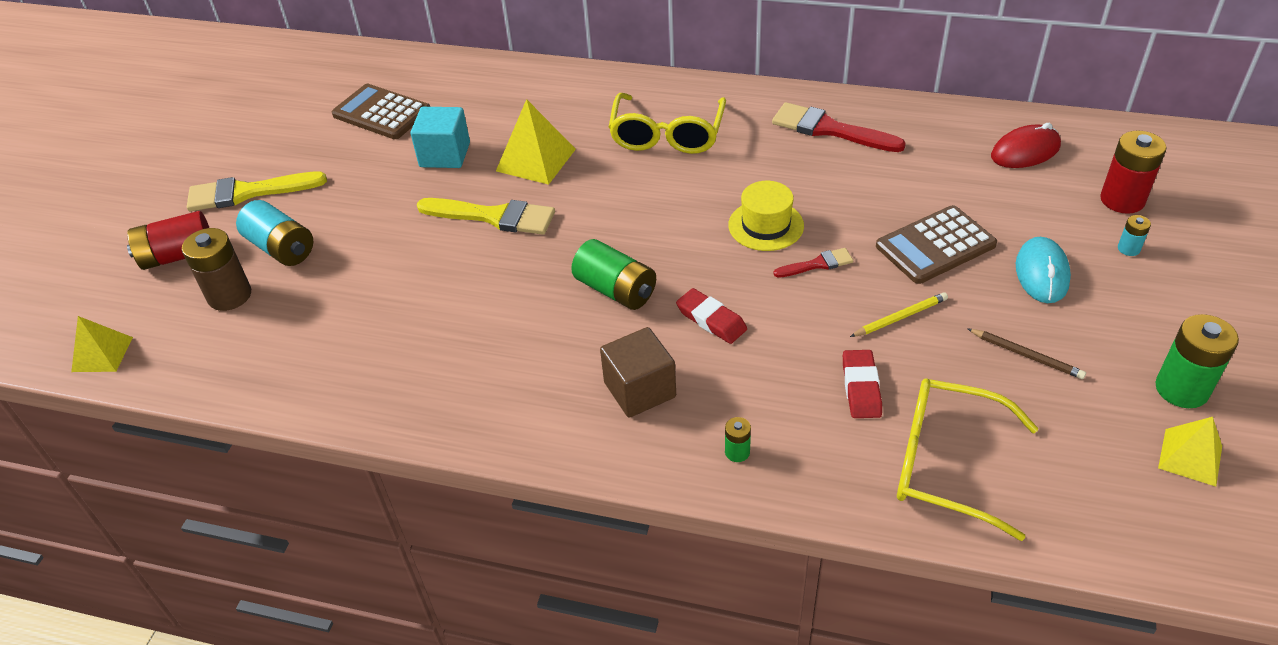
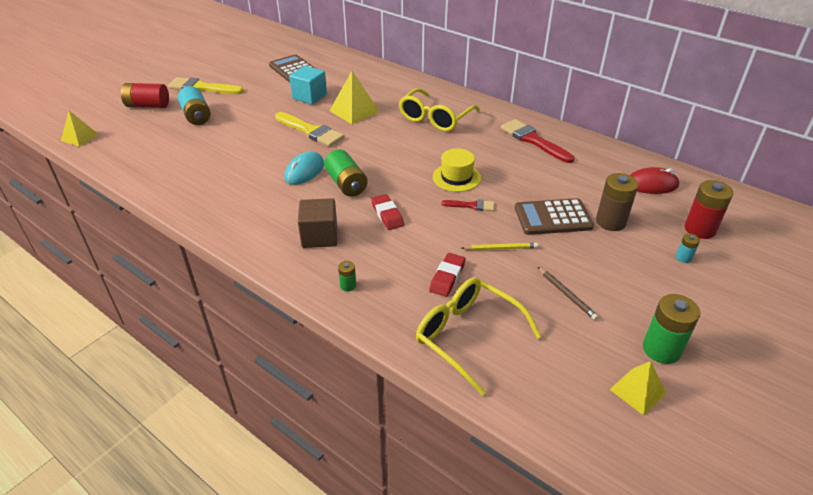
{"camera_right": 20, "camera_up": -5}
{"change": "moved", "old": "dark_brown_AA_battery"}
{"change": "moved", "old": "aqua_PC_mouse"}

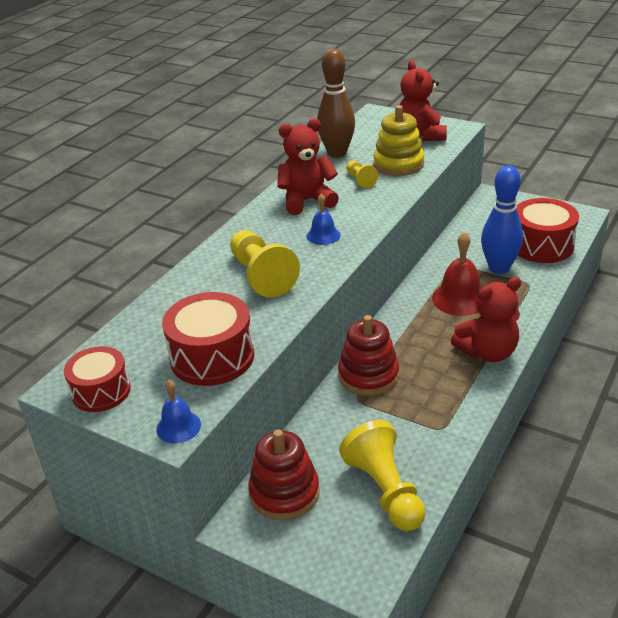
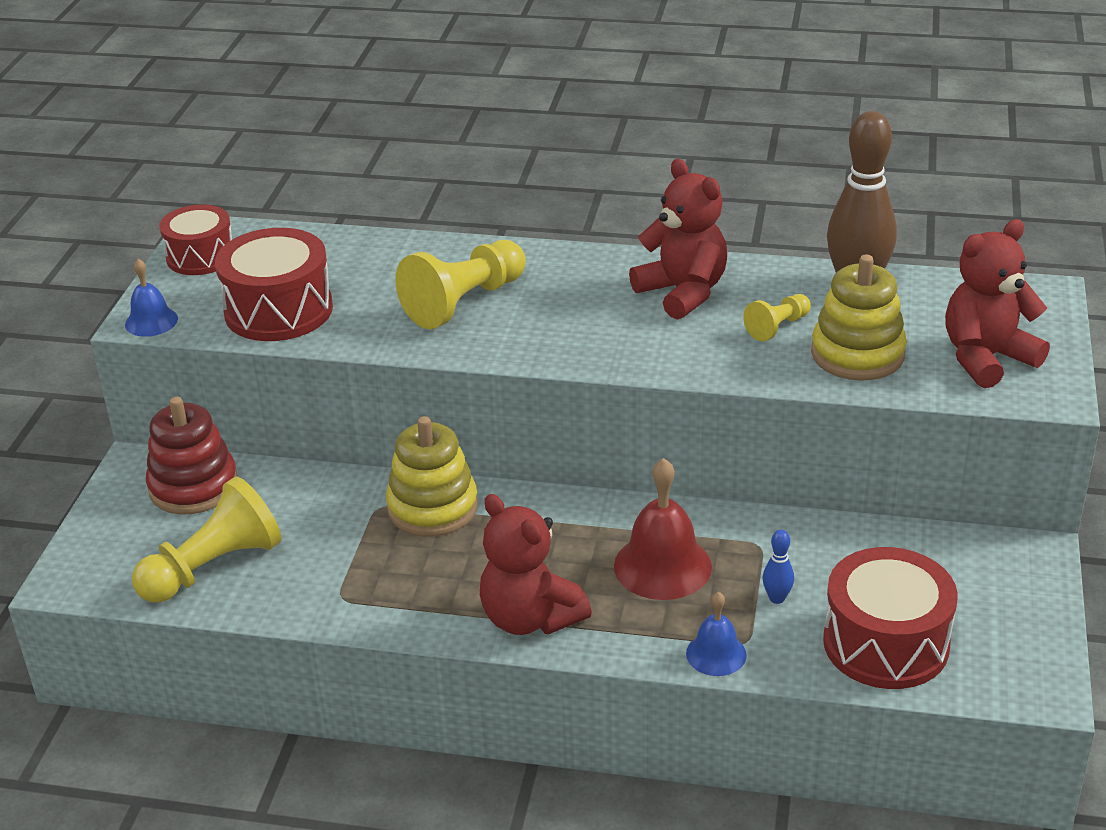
{"camera_right": 70, "camera_up": 0}
{"change": "resized", "old": "blue_tenpin", "factor": 0.42}
{"change": "moved", "old": "blue_school_bell (2nd from left)"}
{"change": "recoloured", "old": "crimson_ring_stacker (2nd from left)", "new": "bright_yellow_ring_stacker (1st from left)"}

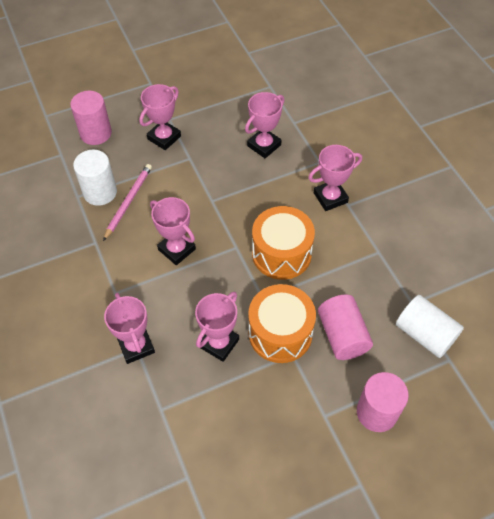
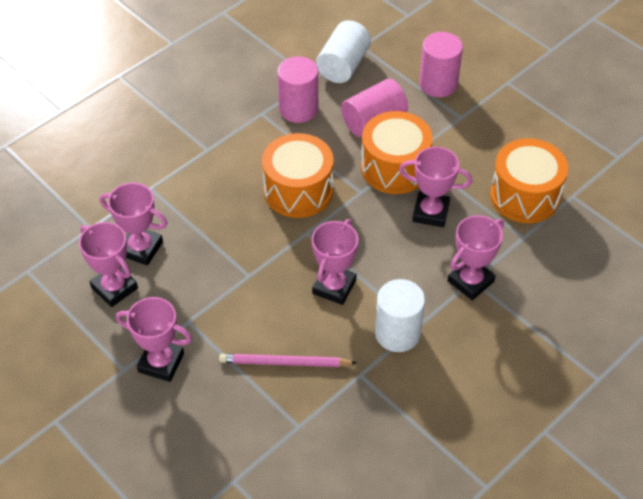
{"camera_right": -110, "camera_up": -5}
{"change": "moved", "old": "rosy_solid_cylinder (1st from left)"}
{"change": "moved", "old": "rosy_award_cup (6th from left in the first image)", "new": "rosy_award_cup (1st from left)"}
{"change": "moved", "old": "white_solid_cylinder (1st from left in the first image)", "new": "white_solid_cylinder (2nd from left)"}
{"change": "added", "new": "bright_orange_snare_drum (3rd from left)"}

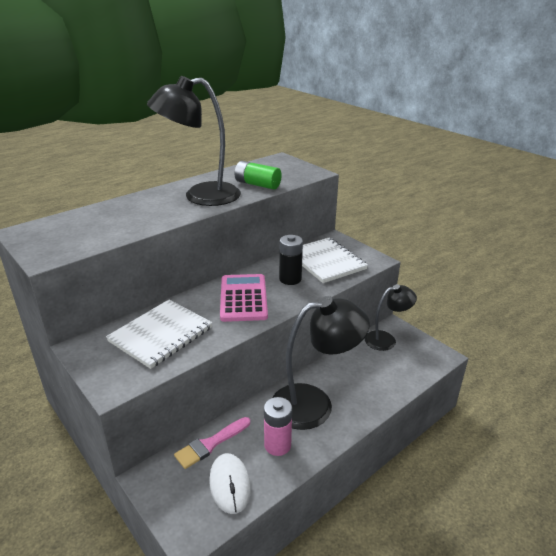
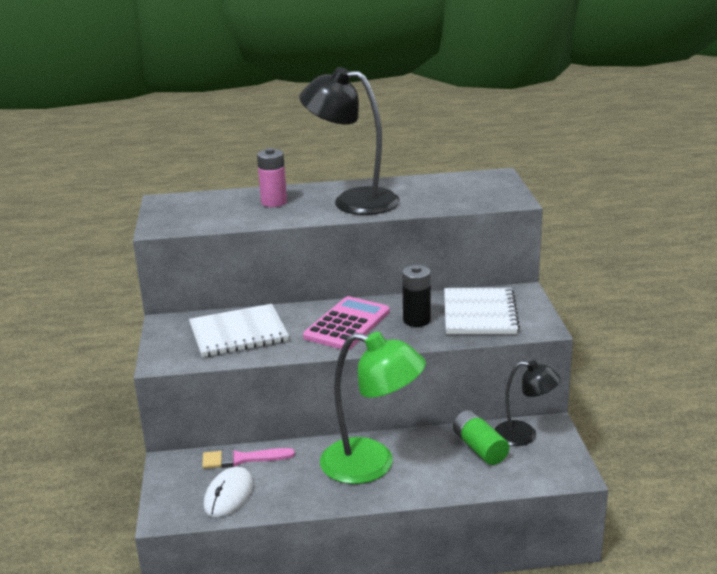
{"camera_right": 35, "camera_up": -5}
{"change": "moved", "old": "green_AA_battery"}
{"change": "recoloured", "old": "ebony_reading_lamp (2nd from left)", "new": "green_reading_lamp"}
{"change": "moved", "old": "rosy_AA_battery"}

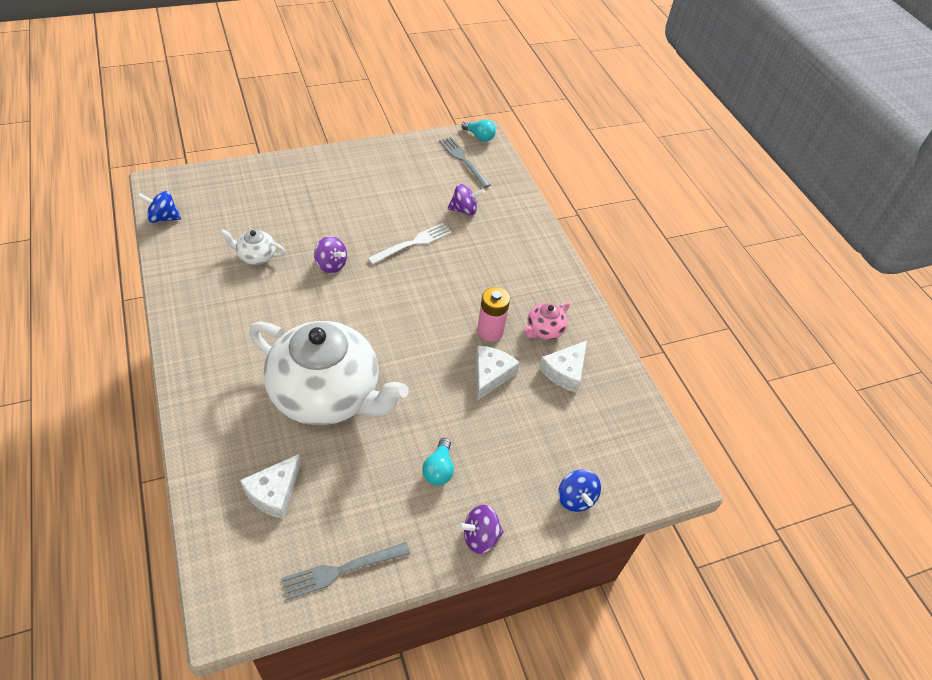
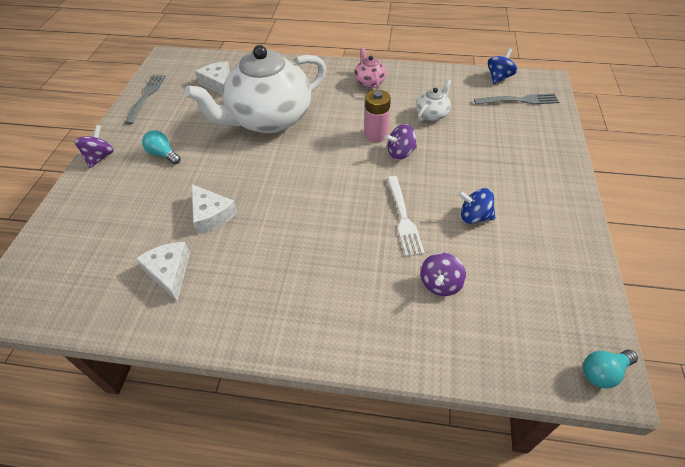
{"camera_right": 125, "camera_up": 0}
{"change": "moved", "old": "gray_table_fork (2nd from left)"}
{"change": "moved", "old": "rosy_AA_battery"}
{"change": "moved", "old": "rosy_teapot"}
{"change": "moved", "old": "blue_whirligig (2nd from left in the first image)", "new": "blue_whirligig (1st from left)"}

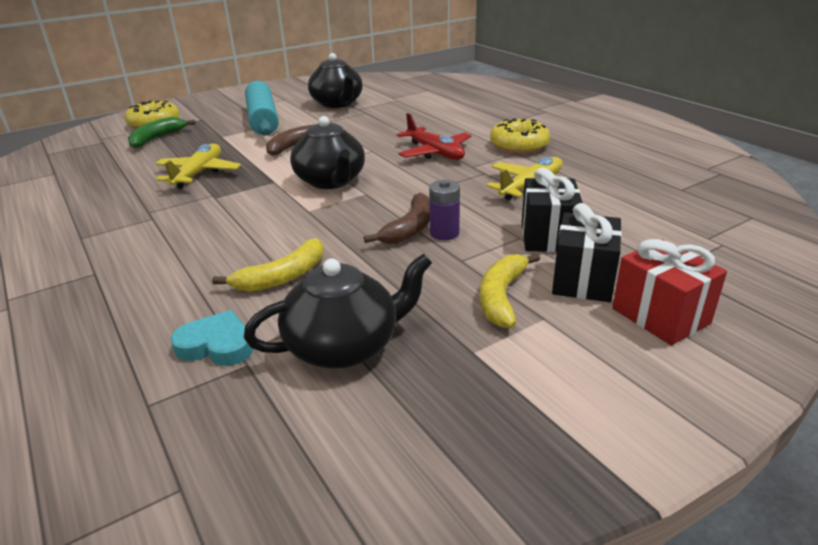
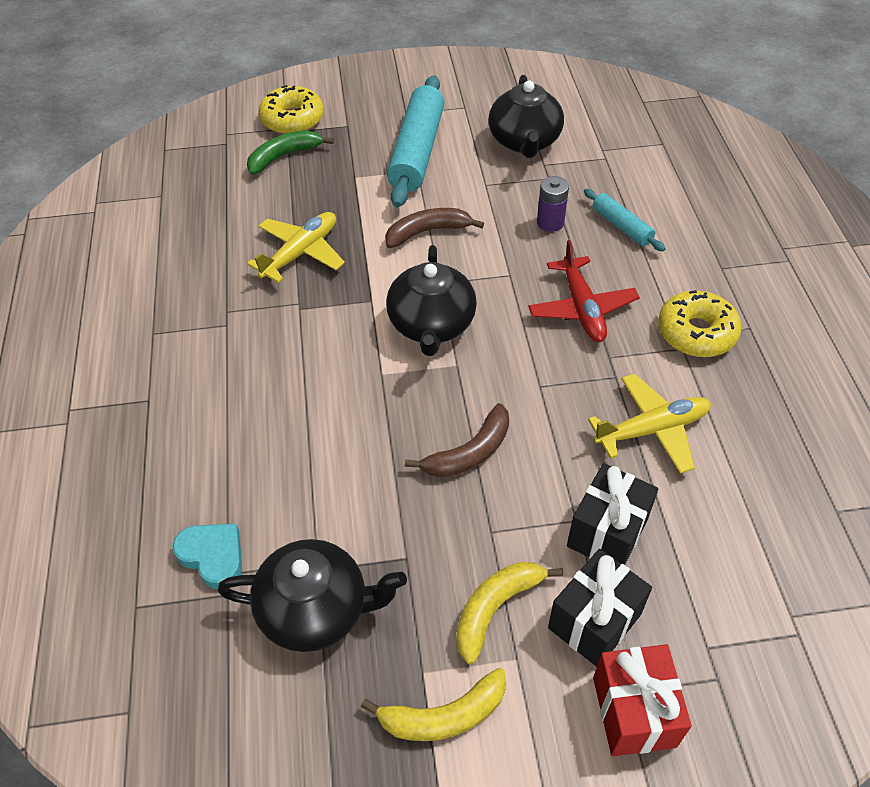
{"camera_right": 25, "camera_up": 20}
{"change": "moved", "old": "violet_AA_battery"}
{"change": "moved", "old": "bright_yellow_toy_banana (1st from left)"}
{"change": "added", "new": "aqua_dough_roller (2nd from left)"}

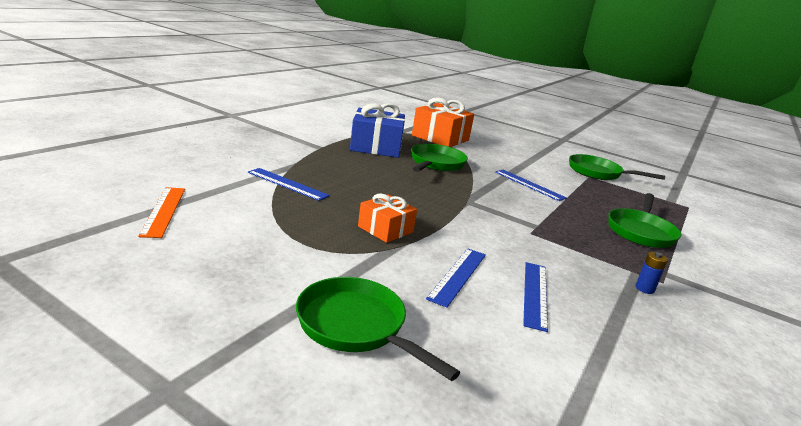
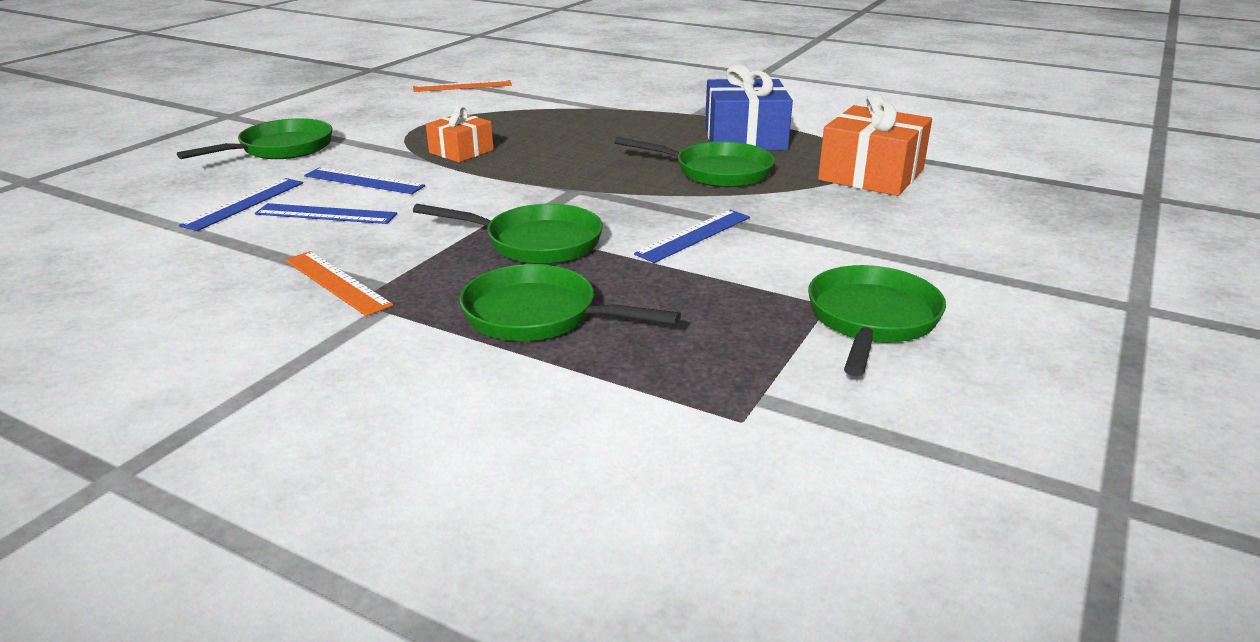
{"camera_right": 90, "camera_up": 5}
{"change": "moved", "old": "blue_ruler (1st from left)"}
{"change": "replaced", "old": "blue_AA_battery", "new": "bright_orange_ruler (1st from left)"}
{"change": "added", "new": "green_frying_pan (2nd from left)"}

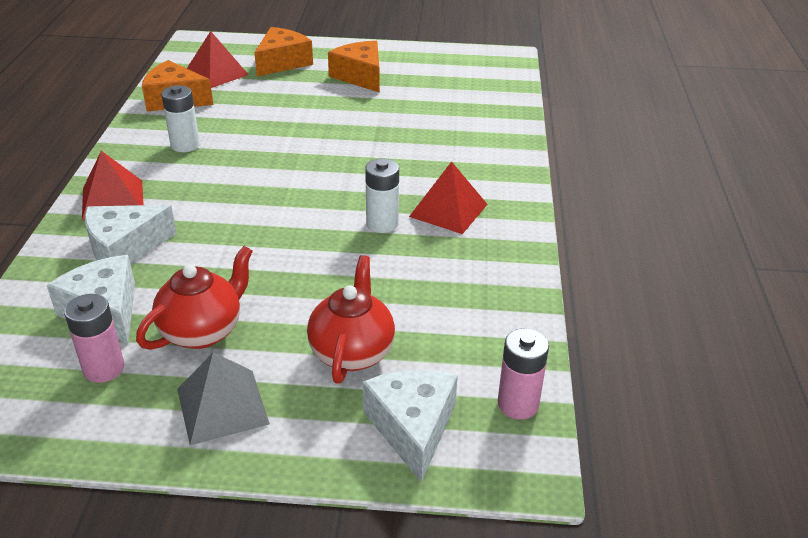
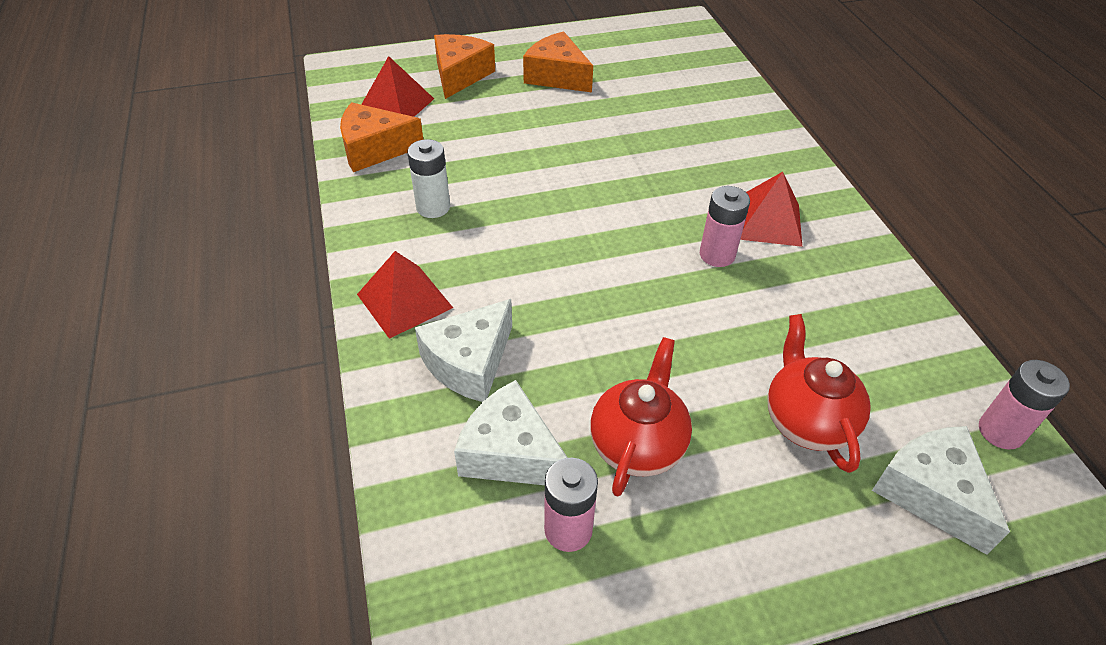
{"camera_right": -20, "camera_up": 10}
{"change": "recoloured", "old": "white_AA_battery (2nd from left)", "new": "rosy_AA_battery (2nd from left)"}
{"change": "removed", "old": "gray_solid_pyramid"}

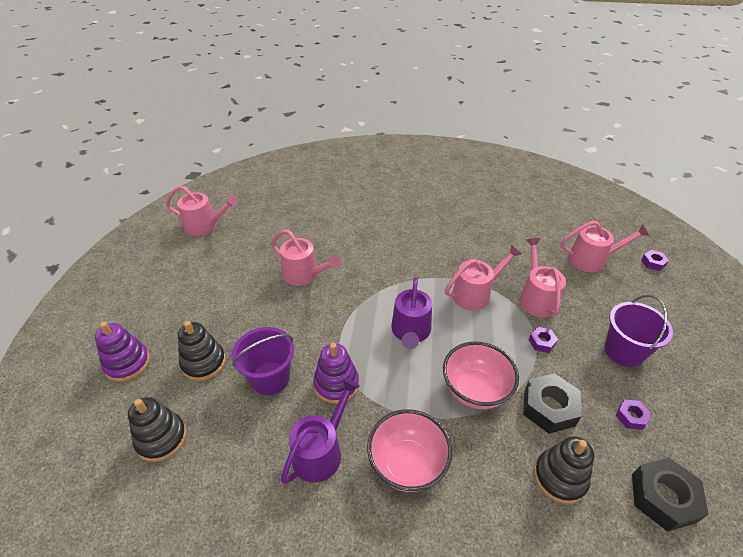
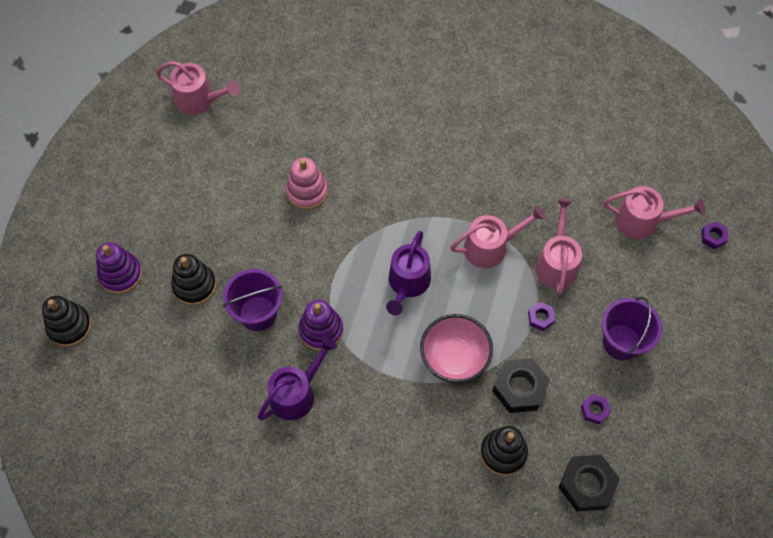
{"camera_right": 10, "camera_up": 20}
{"change": "replaced", "old": "rosy_sprinkling_can (2nd from left)", "new": "rosy_ring_stacker"}
{"change": "moved", "old": "ebony_ring_stacker (1st from left)"}
{"change": "removed", "old": "rosy_bowl (1st from left)"}

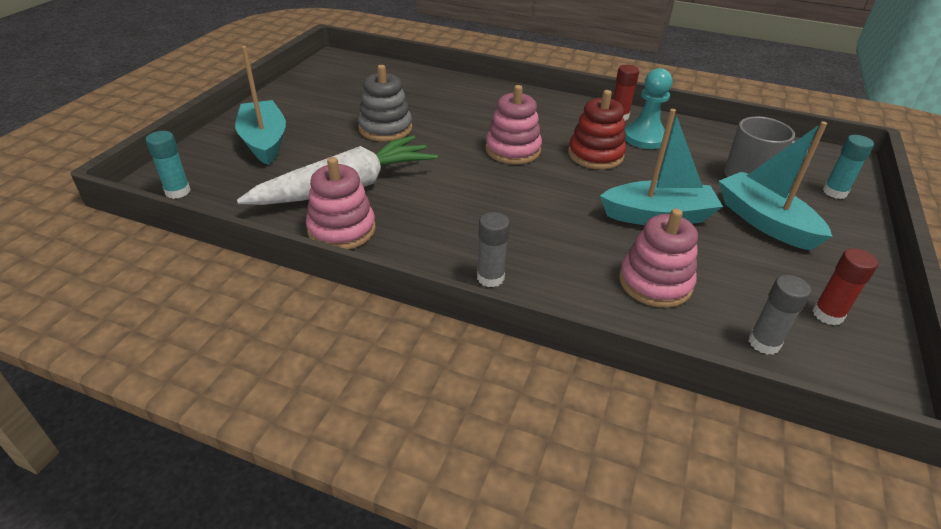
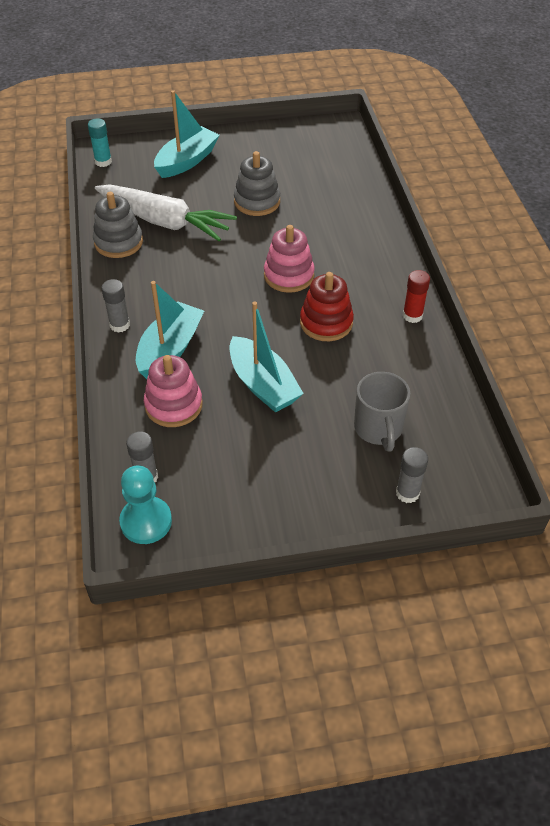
{"camera_right": 60, "camera_up": 10}
{"change": "moved", "old": "aqua_chess_pawn"}
{"change": "moved", "old": "aqua_boat (3rd from left in the first image)", "new": "aqua_boat (1st from left)"}
{"change": "recoloured", "old": "aqua_glue (2nd from left)", "new": "gray_glue (3rd from left)"}
{"change": "recoloured", "old": "rosy_ring_stacker (1st from left)", "new": "gray_ring_stacker (1st from left)"}
{"change": "removed", "old": "crimson_glue (2nd from left)"}

